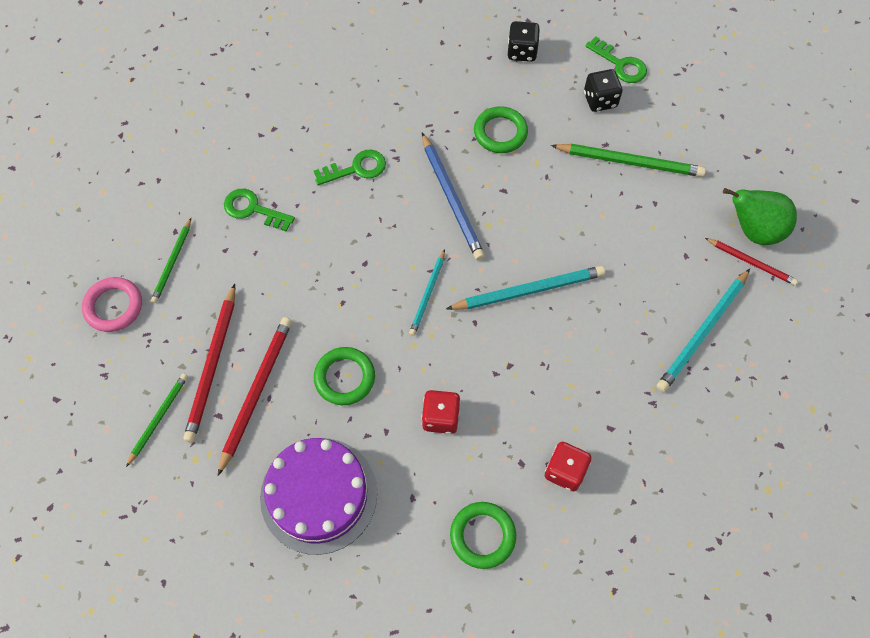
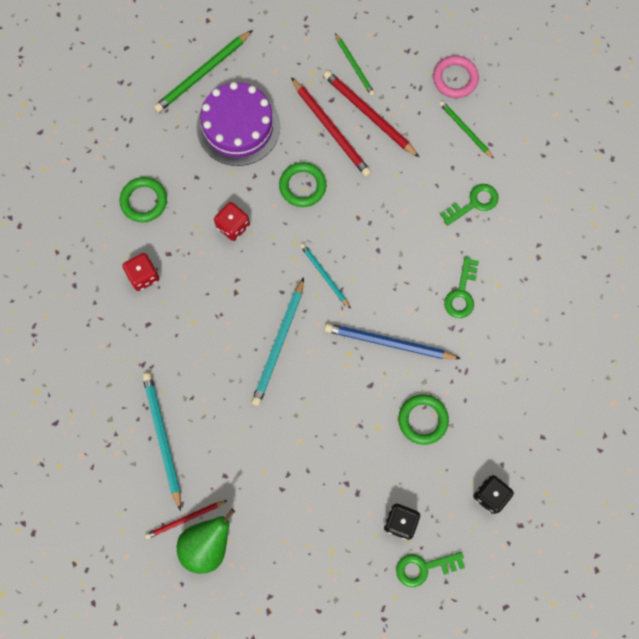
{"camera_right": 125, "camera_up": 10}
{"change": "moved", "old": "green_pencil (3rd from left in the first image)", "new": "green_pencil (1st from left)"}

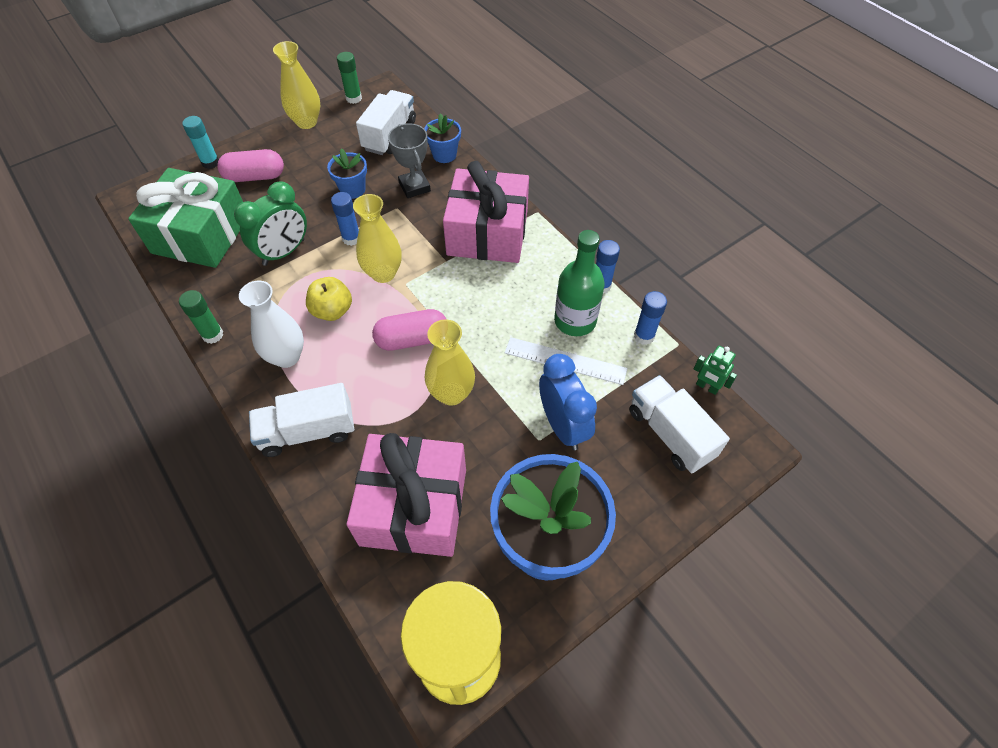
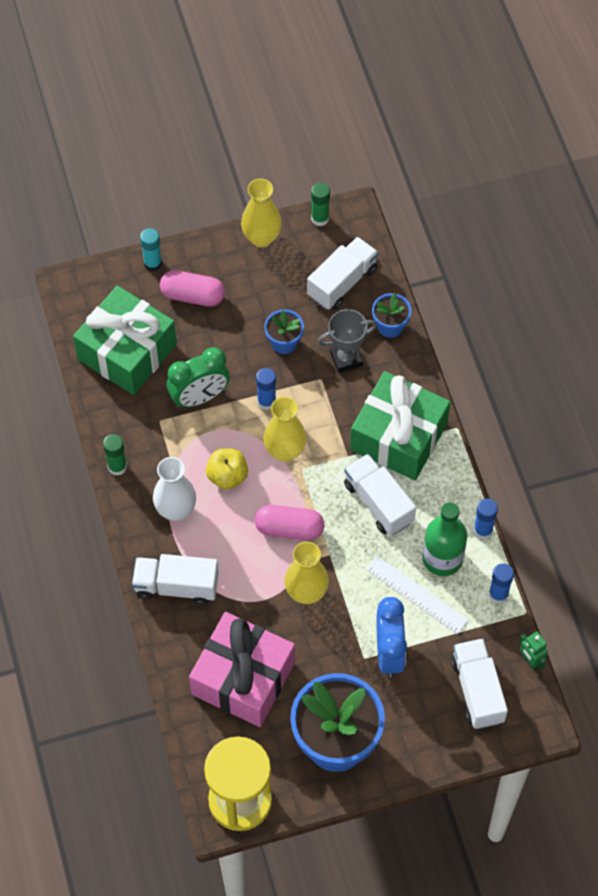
{"camera_right": 20, "camera_up": 5}
{"change": "turned", "old": "gray_award_cup", "degrees": 75}
{"change": "recoloured", "old": "rosy_present (2nd from left)", "new": "green_present (2nd from left)"}
{"change": "added", "new": "white_toy_truck (3rd from left)"}

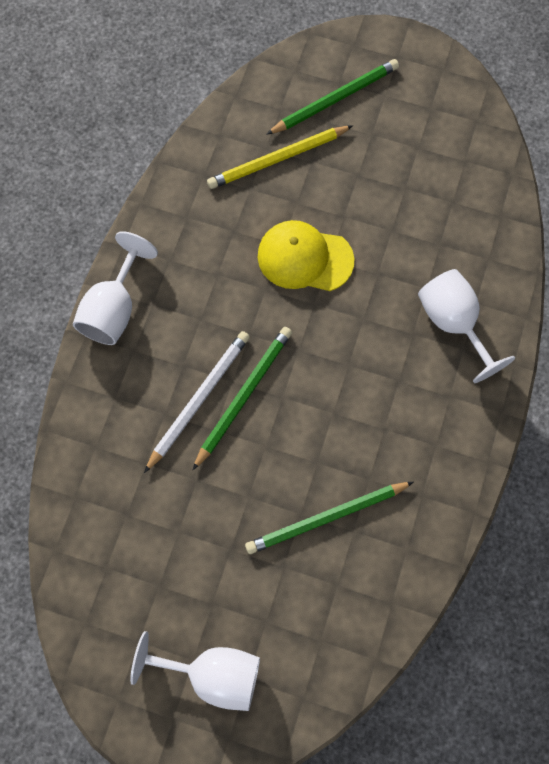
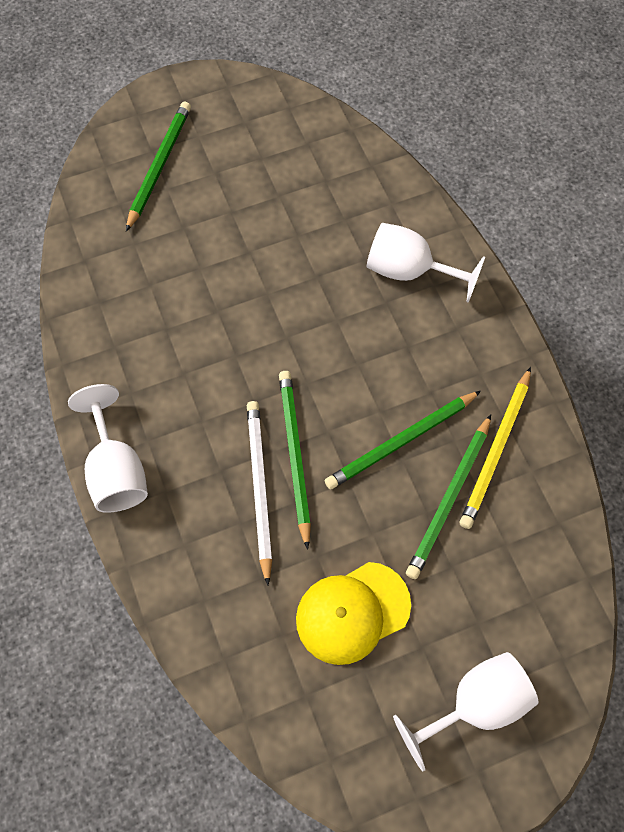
{"camera_right": -40, "camera_up": -5}
{"change": "moved", "old": "bright_yellow_pencil"}
{"change": "moved", "old": "bright_yellow_baseball_cap"}
{"change": "added", "new": "green_pencil (3rd from left)"}

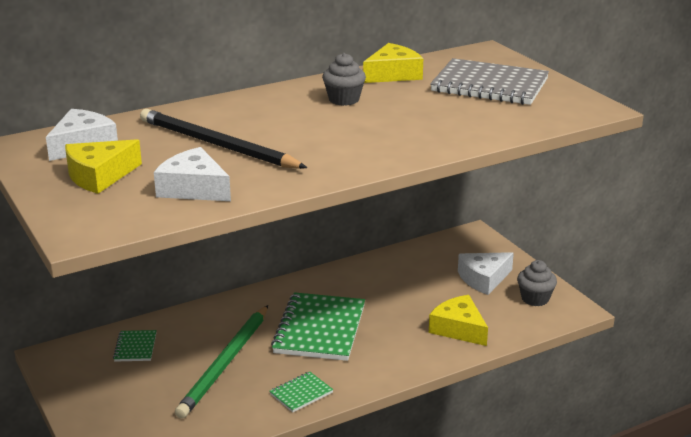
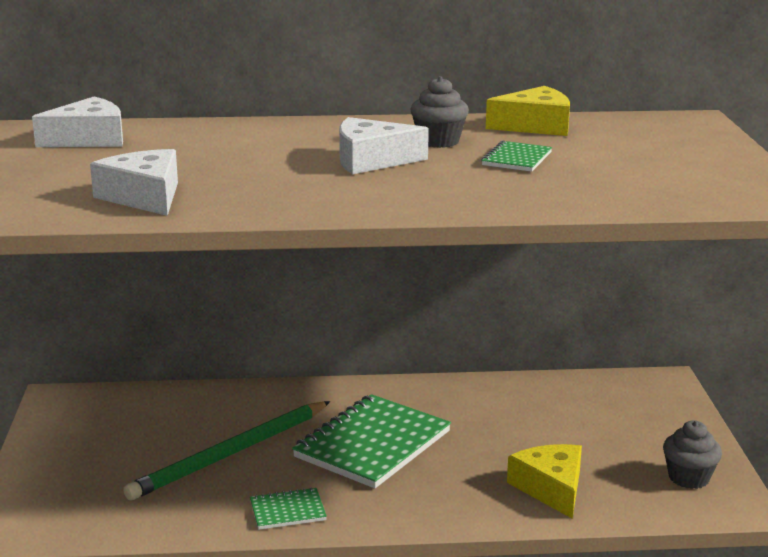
{"camera_right": 25, "camera_up": -5}
{"change": "removed", "old": "gray_notebook"}
{"change": "removed", "old": "ebony_pencil"}
{"change": "removed", "old": "bright_yellow_cheese_wedge (1st from left)"}
{"change": "moved", "old": "white_cheese_wedge (3rd from left)"}
{"change": "moved", "old": "green_notebook (1st from left in the first image)", "new": "green_notebook (3rd from left)"}

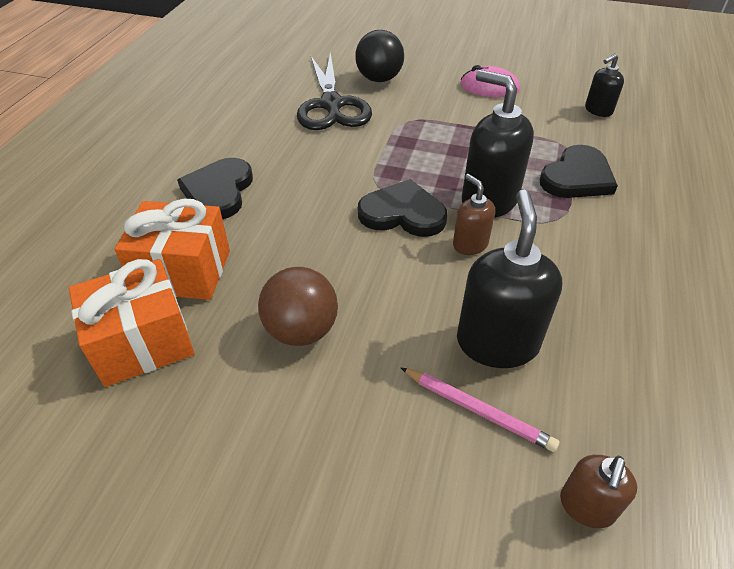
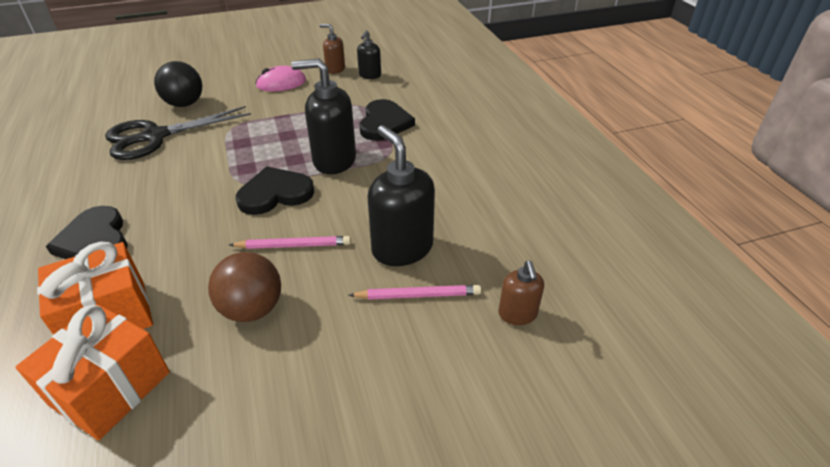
{"camera_right": -35, "camera_up": -5}
{"change": "turned", "old": "ebony_pair_of_scissors", "degrees": 105}
{"change": "moved", "old": "dark_brown_soap_pump (1st from left)"}
{"change": "added", "new": "rosy_pencil (1st from left)"}

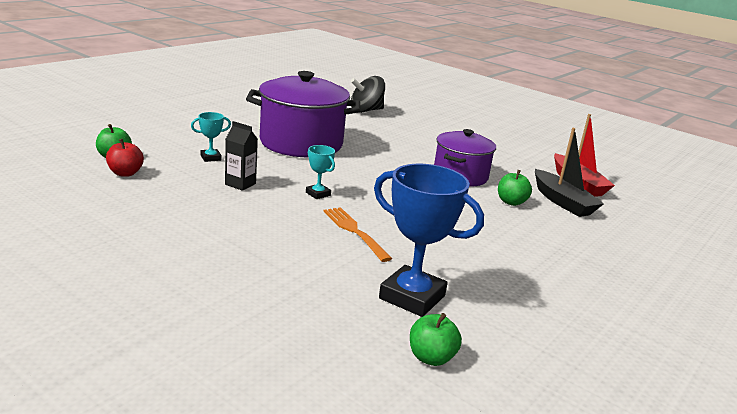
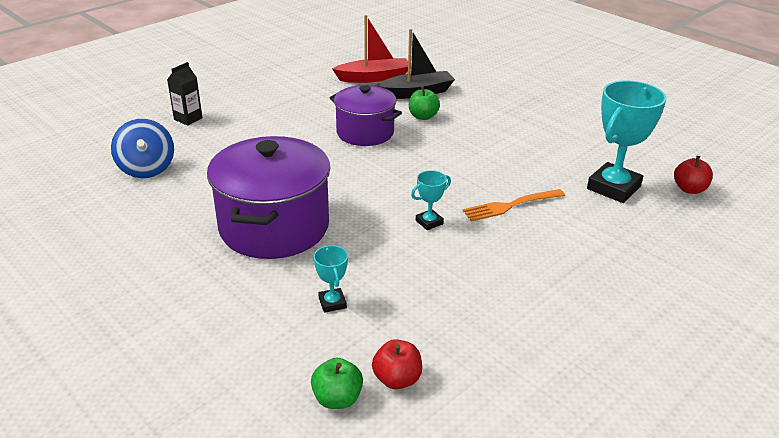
{"camera_right": -80, "camera_up": 10}
{"change": "recoloured", "old": "ebony_whirligig", "new": "blue_whirligig"}
{"change": "moved", "old": "ebony_carton"}
{"change": "recoloured", "old": "blue_award_cup", "new": "aqua_award_cup (3rd from left)"}
{"change": "recoloured", "old": "green_apple (2nd from left)", "new": "crimson_apple (2nd from left)"}

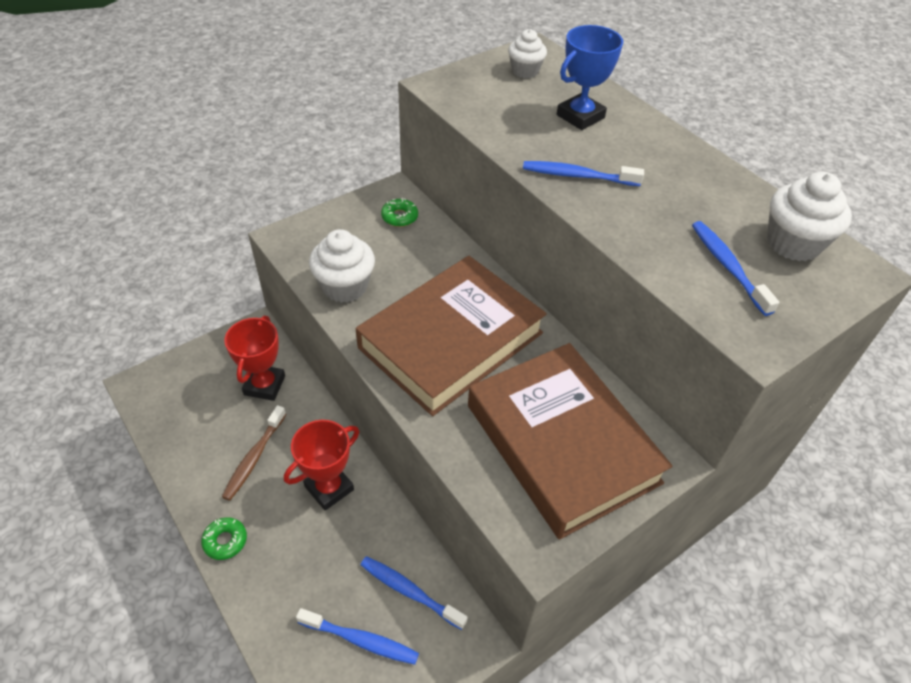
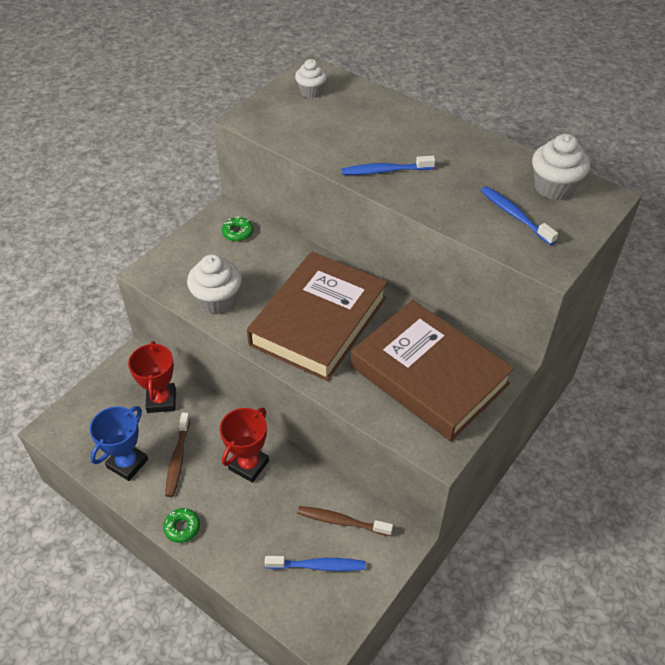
{"camera_right": -15, "camera_up": 0}
{"change": "moved", "old": "blue_award_cup"}
{"change": "recoloured", "old": "blue_dental_brush (2nd from left)", "new": "dark_brown_dental_brush (2nd from left)"}

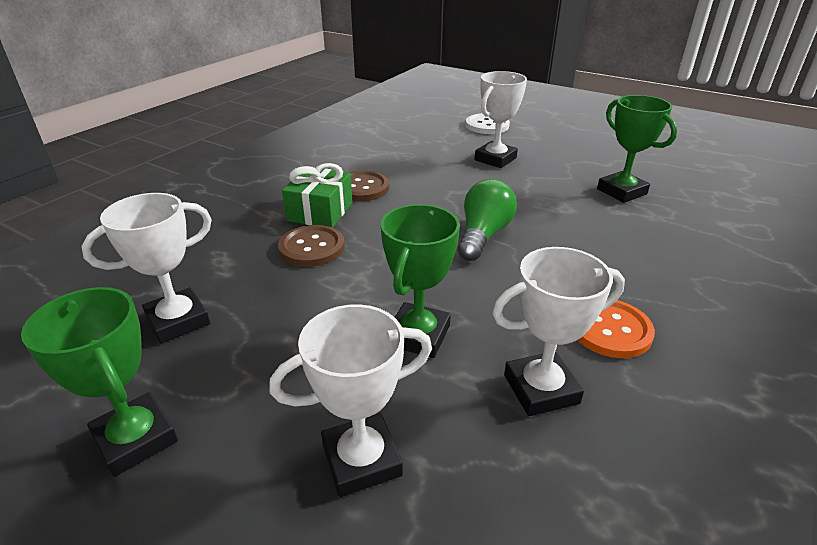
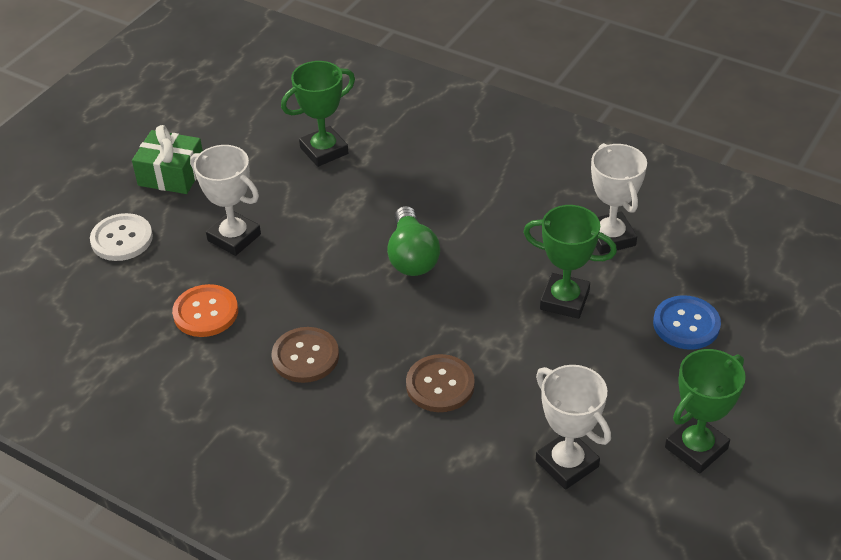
{"camera_right": -90, "camera_up": 10}
{"change": "moved", "old": "green_present"}
{"change": "turned", "old": "green_bulb", "degrees": -120}
{"change": "moved", "old": "bright_orange_shirt_button"}
{"change": "replaced", "old": "white_award_cup (2nd from left)", "new": "blue_shirt_button"}

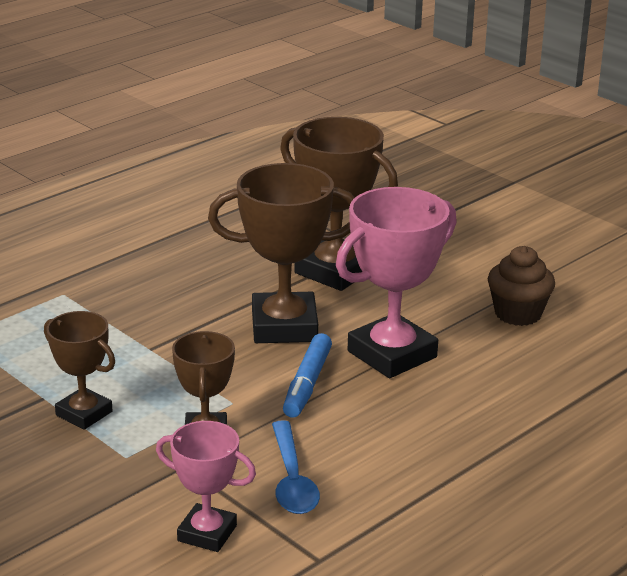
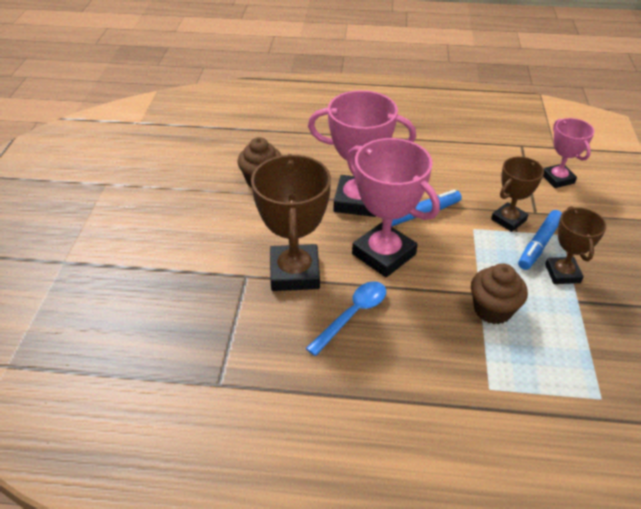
{"camera_right": -130, "camera_up": 15}
{"change": "recoloured", "old": "dark_brown_award_cup (3rd from left)", "new": "rosy_award_cup (2nd from left)"}
{"change": "moved", "old": "blue_teaspoon"}
{"change": "added", "new": "blue_marker_pen (2nd from left)"}
{"change": "added", "new": "dark_brown_cupcake (2nd from left)"}

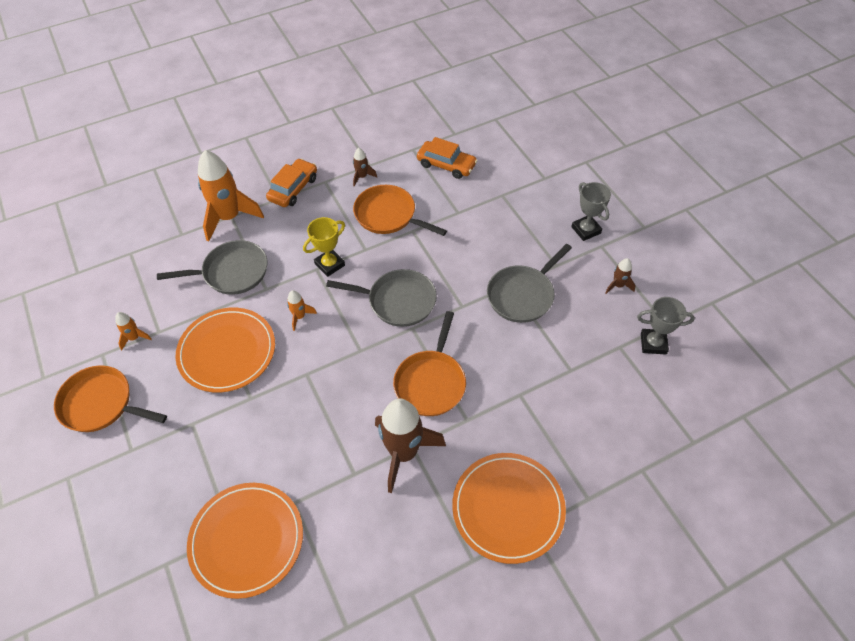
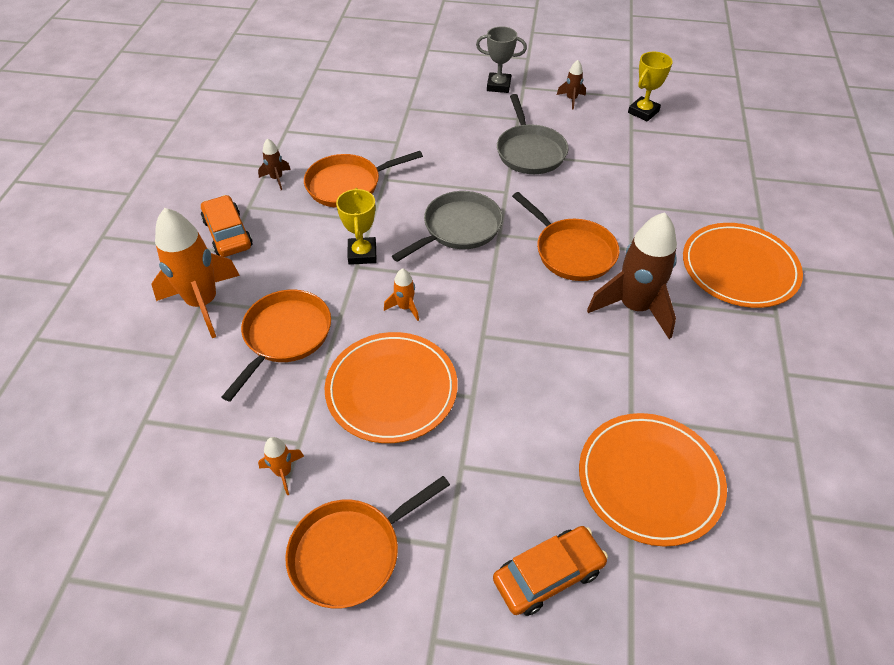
{"camera_right": -55, "camera_up": -5}
{"change": "moved", "old": "bright_orange_automobile (2nd from left)"}
{"change": "recoloured", "old": "gray_frying_pan (1st from left)", "new": "bright_orange_frying_pan (1st from left)"}
{"change": "recoloured", "old": "gray_award_cup (2nd from left)", "new": "bright_yellow_award_cup (2nd from left)"}

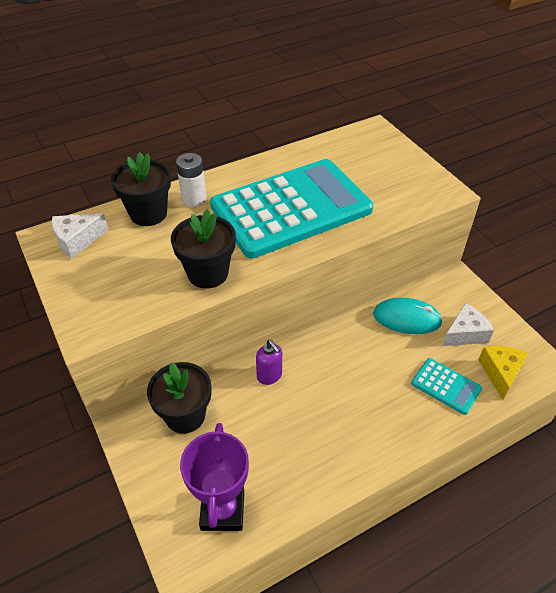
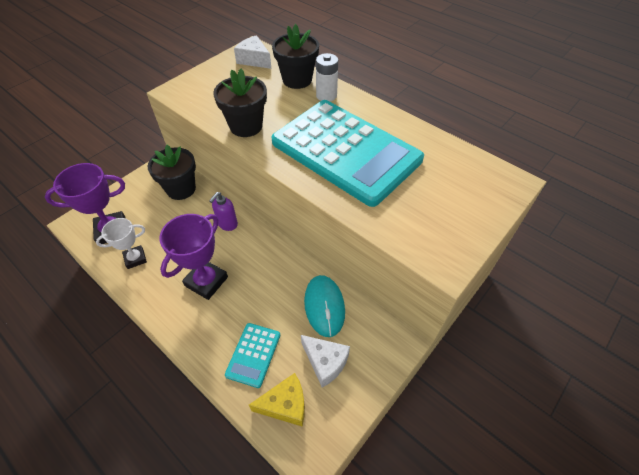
{"camera_right": 70, "camera_up": 5}
{"change": "added", "new": "violet_award_cup (2nd from left)"}
{"change": "added", "new": "white_award_cup"}

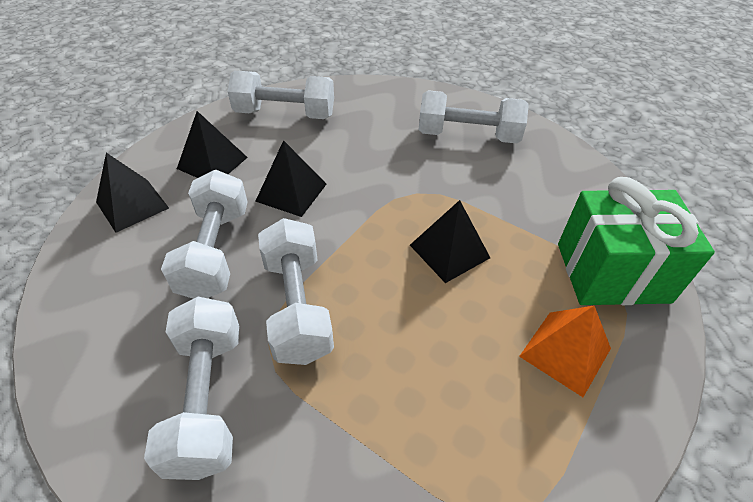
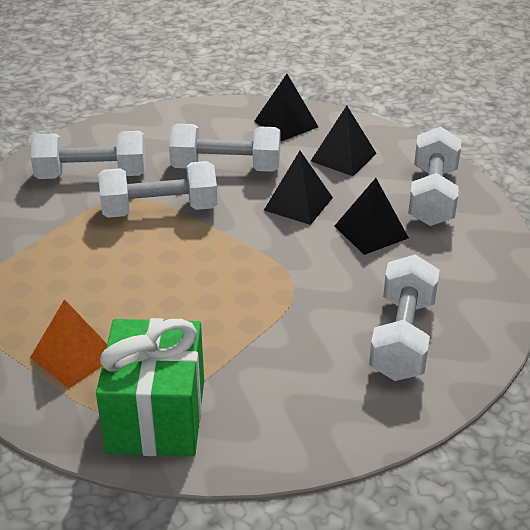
{"camera_right": 95, "camera_up": -10}
{"change": "moved", "old": "ebony_solid_pyramid (4th from left)"}

